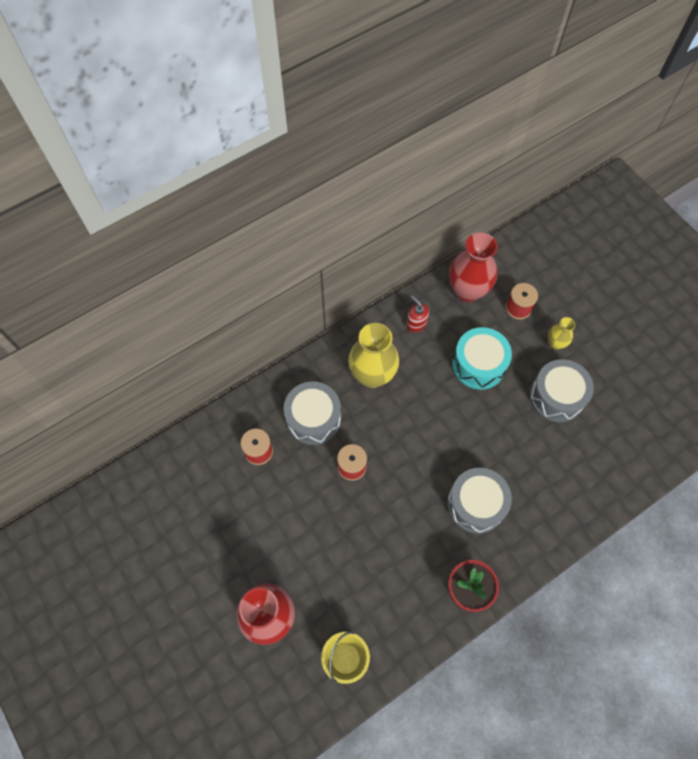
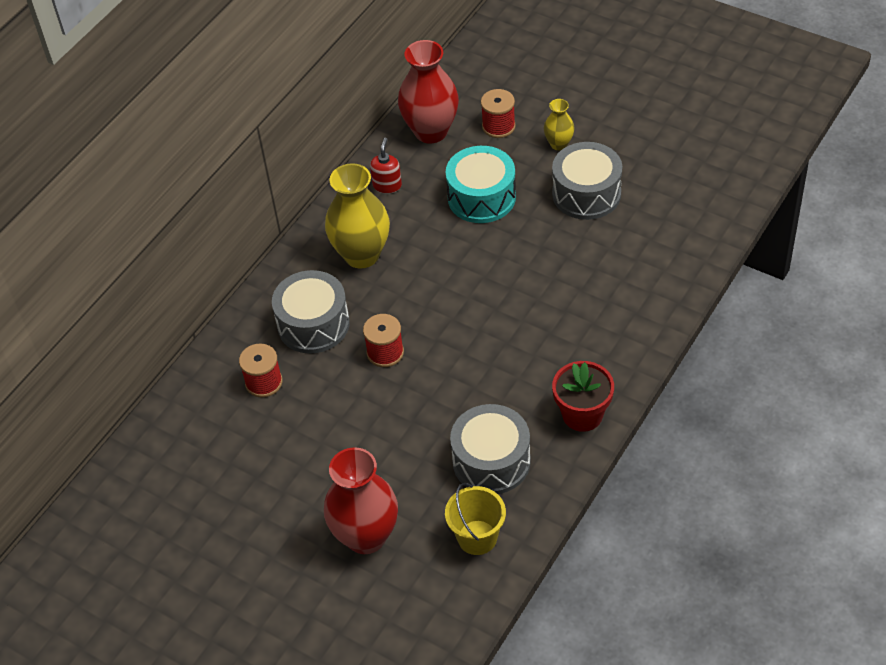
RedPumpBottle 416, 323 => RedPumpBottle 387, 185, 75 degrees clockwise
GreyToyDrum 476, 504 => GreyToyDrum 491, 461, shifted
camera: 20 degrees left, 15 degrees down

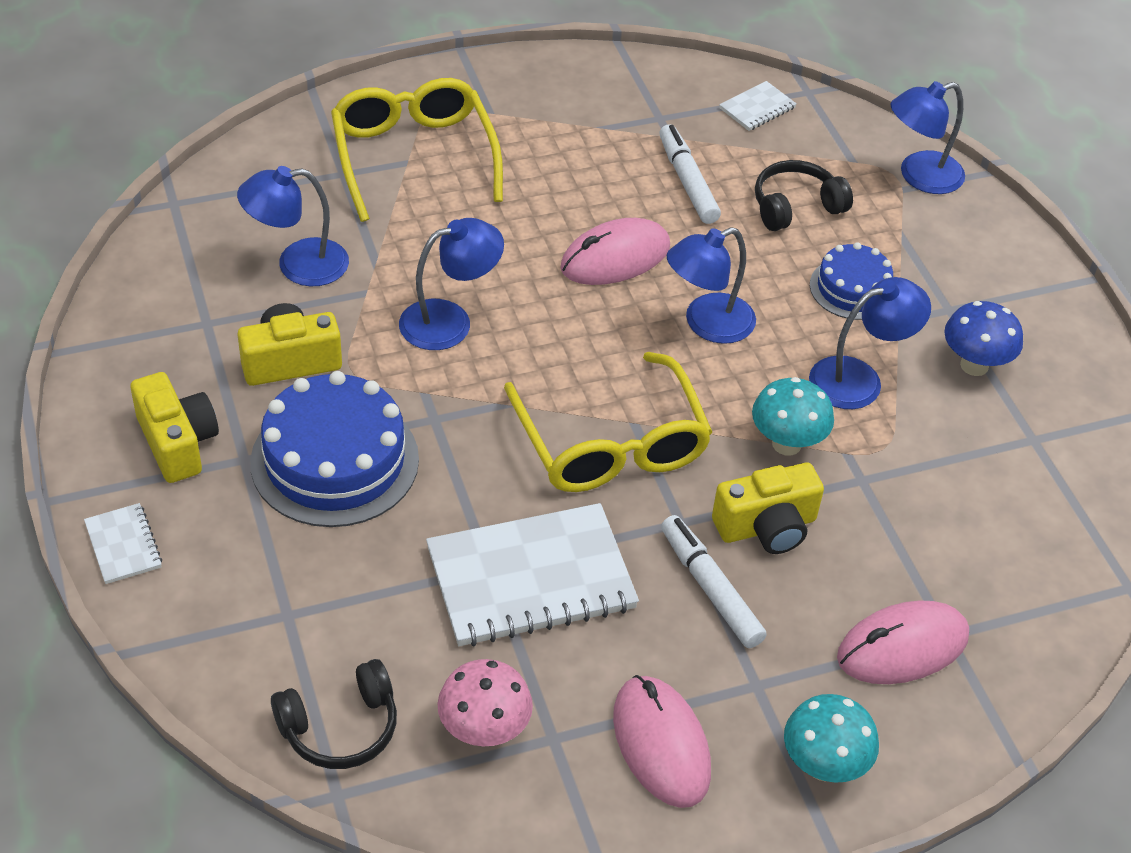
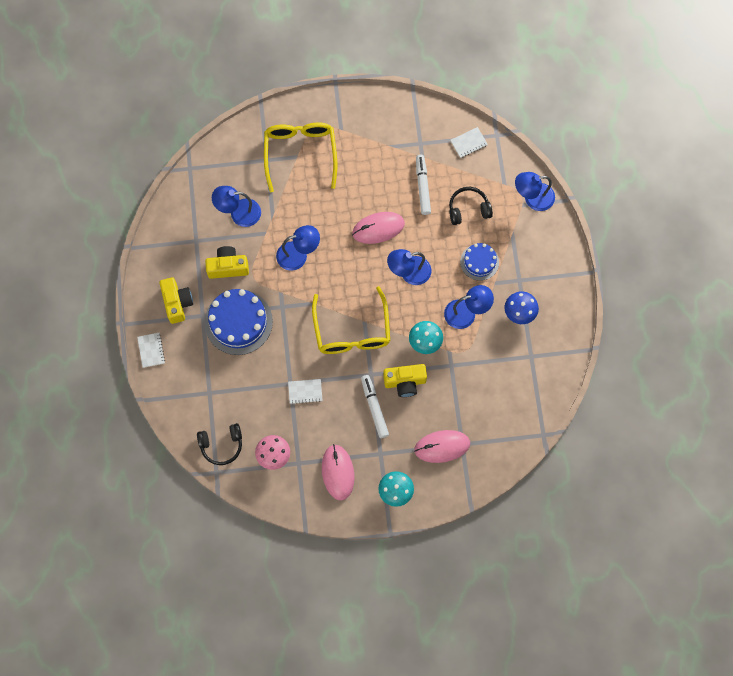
PureWhiteExerciseBook 531, 579 => PureWhiteExerciseBook 305, 391, x0.45
camera: 15 degrees right, 25 degrees up

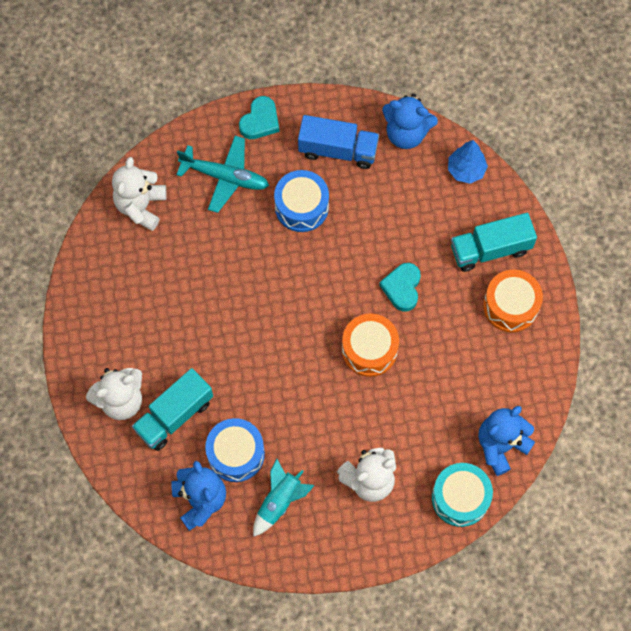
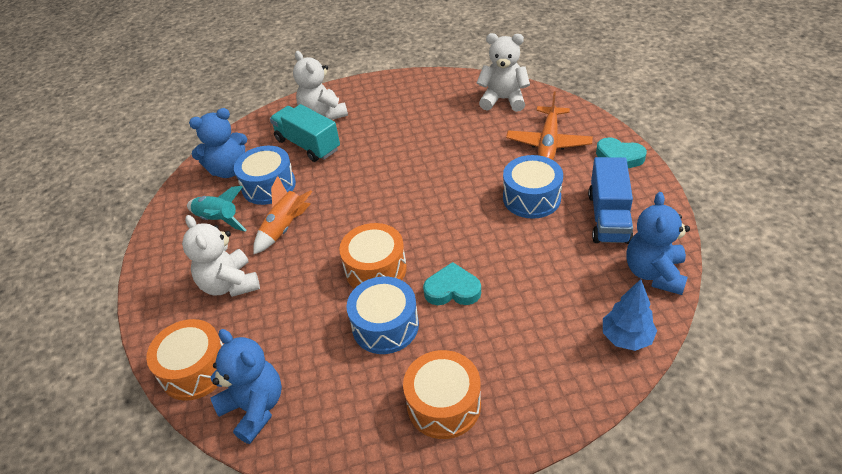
AquaAeroplane 225, 177 => BrightOrangeAeroplane 548, 143
AquaLorry 490, 249 => nothing
AquaToyDrum 460, 498 => BrightOrangeToyDrum 195, 369
nothing => BrightOrangeRocket 285, 228
nothing => RoyalBlueToyDrum 385, 326
camera: 90 degrees right, 25 degrees down

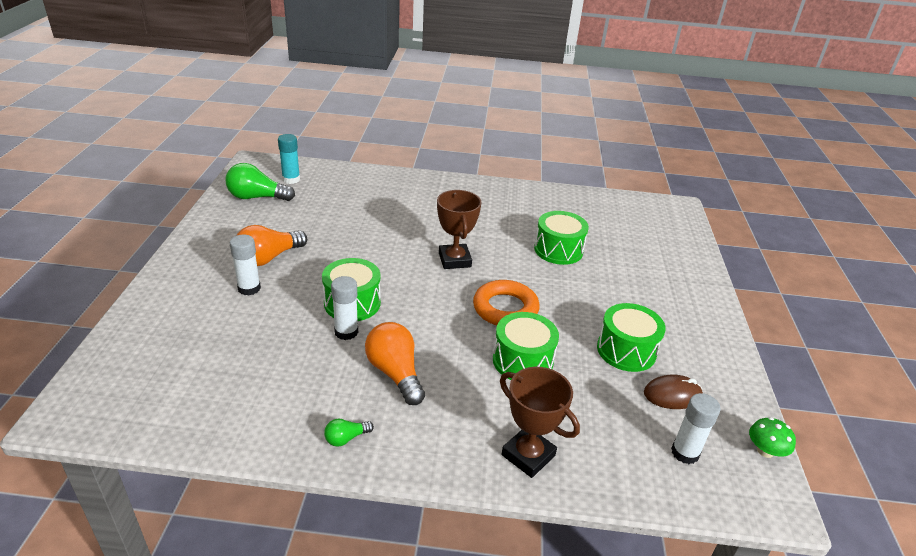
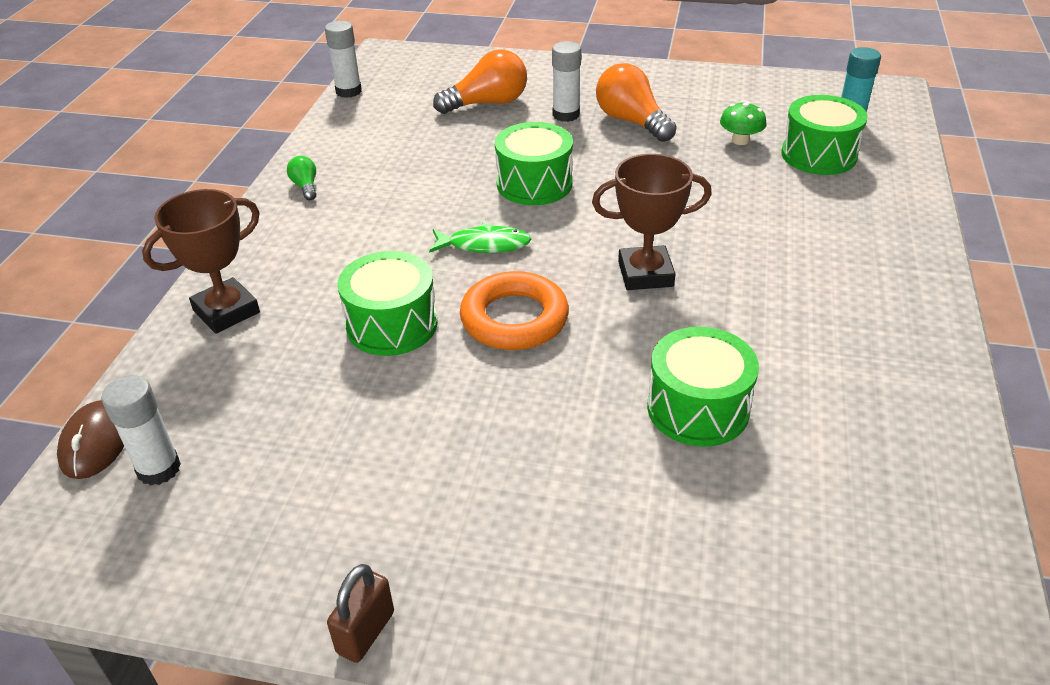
EmeraldLightbulb 257, 197 => nothing
PureWhiteStickOfGlue 346, 332 => PureWhiteStickOfGlue 348, 91, shifted
EmeraldToyDrum 626, 350 => EmeraldToyDrum 818, 155, shifted
BrightOrangeLightbulb 395, 373 => BrightOrangeLightbulb 487, 103, shifted
RussetPcMouse 672, 395 => RussetPcMouse 95, 443, shifted
EmeraldFungus 765, 451 => EmeraldFungus 740, 140, shifted
nothing => EmeraldToyFish 484, 245
nothing => RussetPadlock 365, 632
camera: 100 degrees right, 5 degrees up

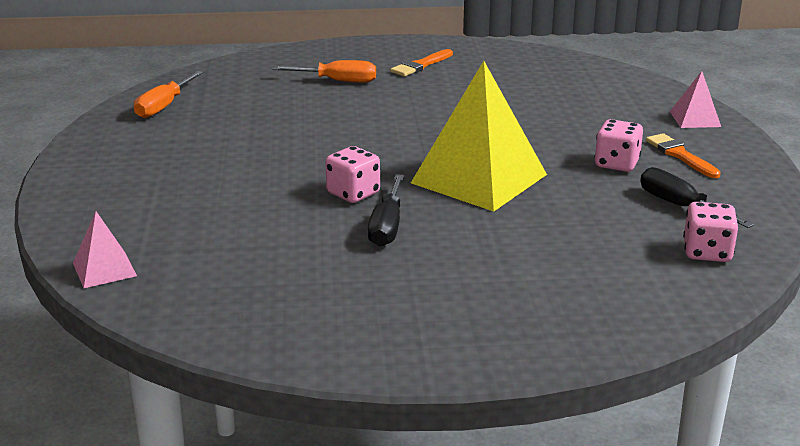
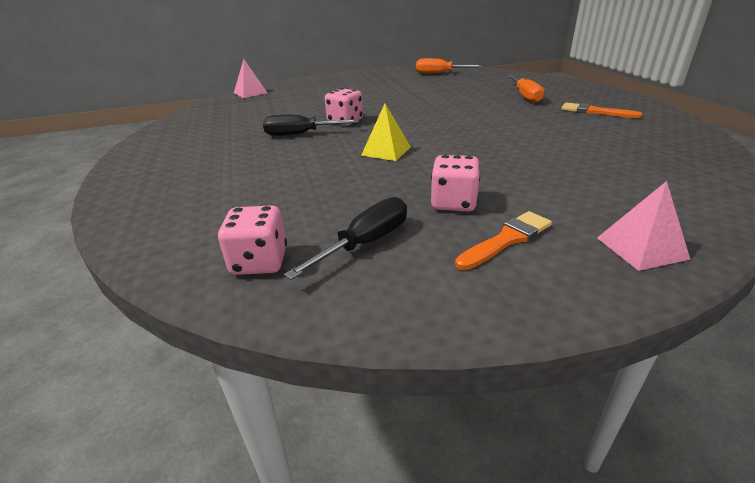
BrightYellowPyramid 479, 178 => BrightYellowPyramid 386, 151, x0.46
camera: 80 degrees right, 5 degrees up

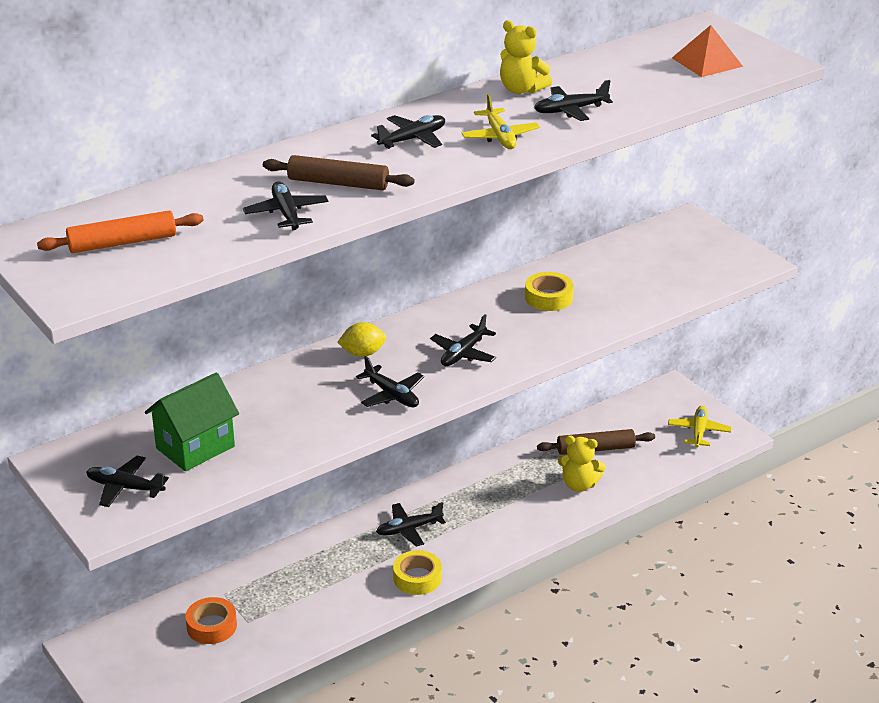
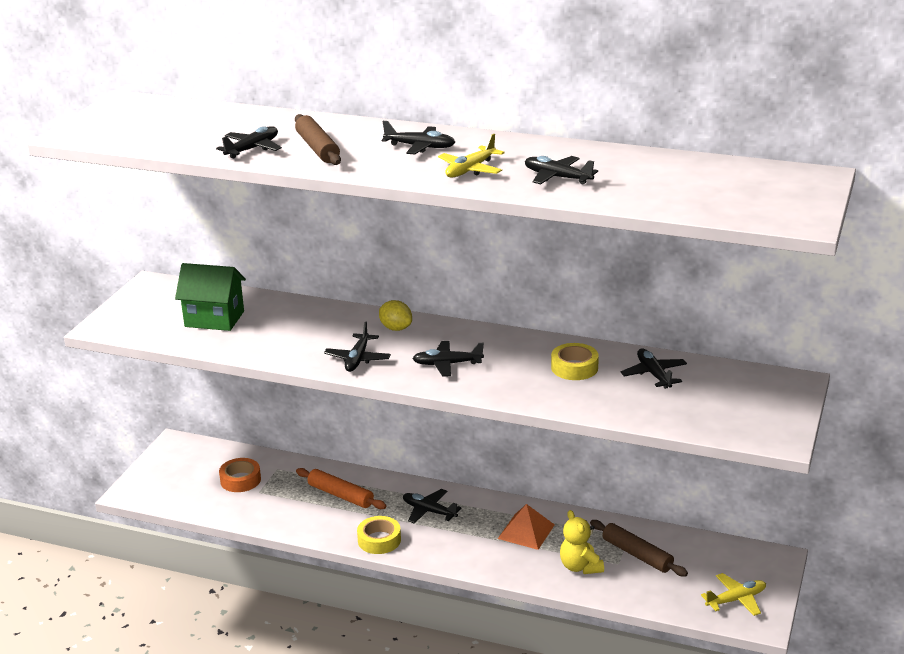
BrightYellowTeddyBear 521, 89 => nothing
BrightOrangePyramid 707, 62 => BrightOrangePyramid 526, 531, shifted
BrightOrangeDoughRoller 122, 243 => BrightOrangeDoughRoller 340, 495, shifted
JetBlackAeroplane 125, 487 => JetBlackAeroplane 654, 374, shifted
camera: 55 degrees right, 5 degrees down

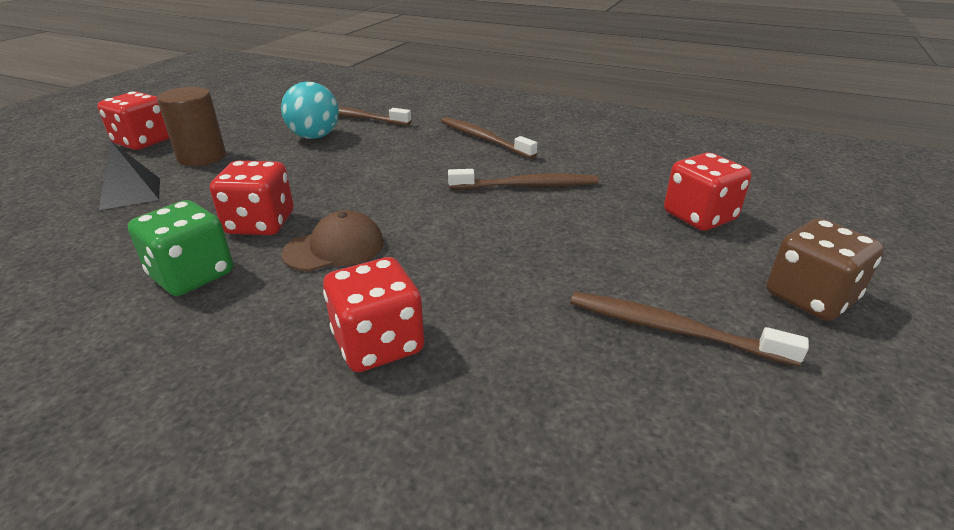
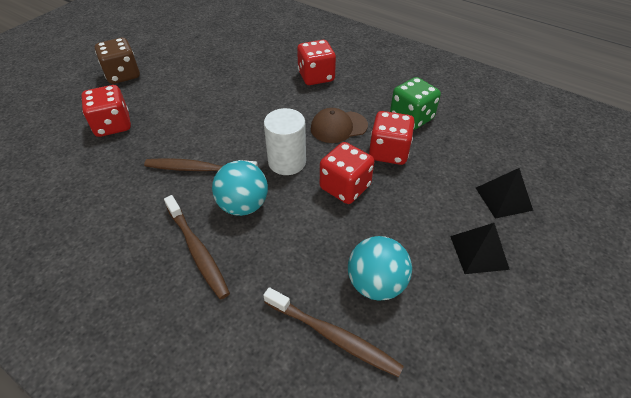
RussetCylinder 202, 157 => JetBlackPyramid 479, 252
RedDice 143, 142 => RedDice 345, 187, shifted
RussetToothbrush 673, 330 => nothing
nothing => PureWhiteCylinder 287, 162
nothing => AquaSphere 243, 205
camera: 170 degrees left, 15 degrees up

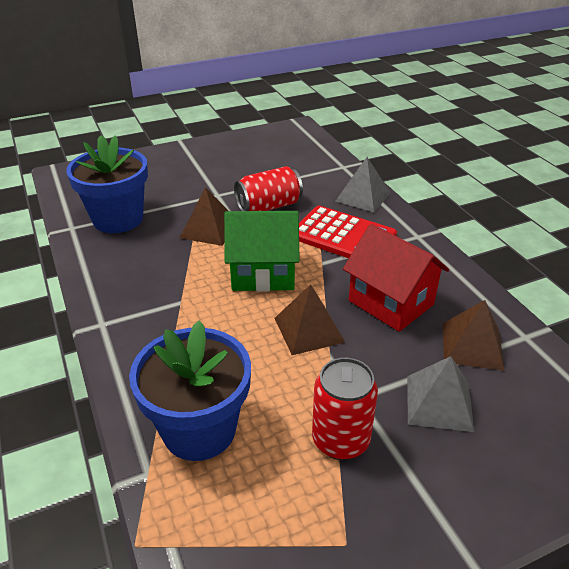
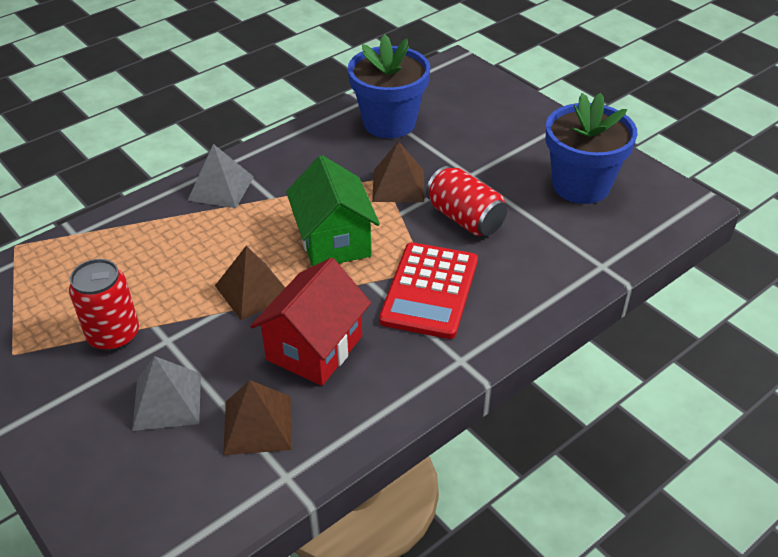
GreyPyramid 363, 197 => GreyPyramid 221, 188, shifted
RoyalBluePottedPlant 199, 429 => RoyalBluePottedPlant 581, 185, shifted
camera: 75 degrees right, 5 degrees up

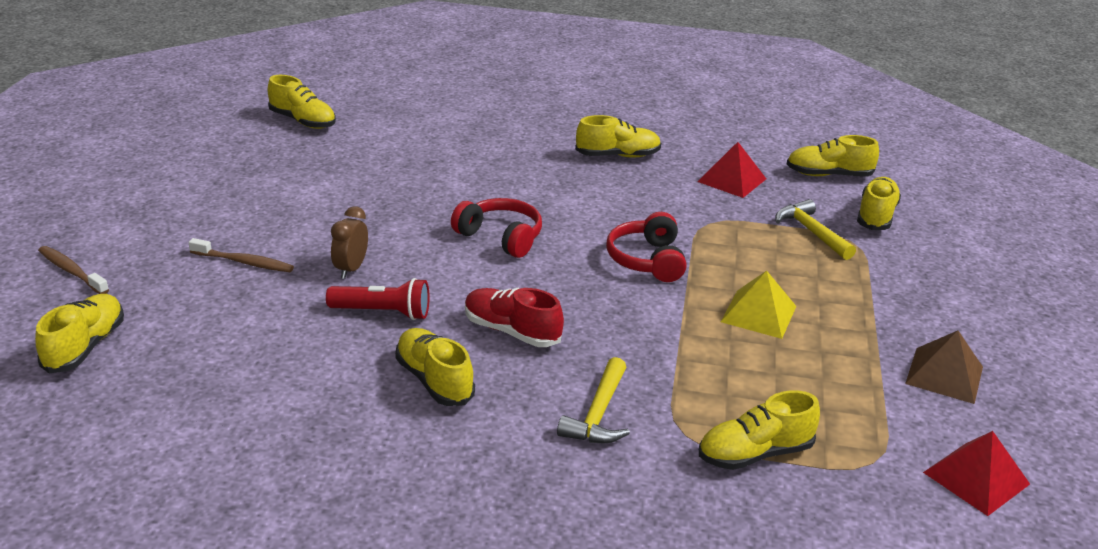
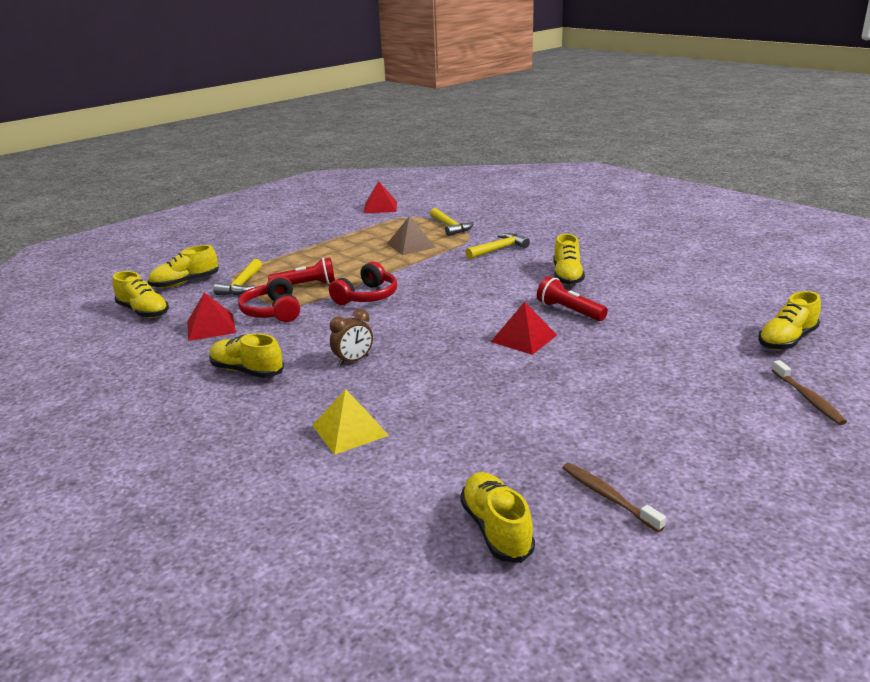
RedOverEarHeadphones 501, 237 => RedOverEarHeadphones 273, 311, shifted
RussetClock 351, 269 => RussetClock 353, 361, shifted
RussetToothbrush 244, 262 => RussetToothbrush 608, 497, shifted
BrightYellowPyramid 759, 314 => BrightYellowPyramid 350, 430, shifted
RedLaceUpShoe 511, 331 => nothing
RussetPyramid 944, 375 => RussetPyramid 411, 245, shifted
BrightYellowLaceUpShoe 755, 454 => BrightYellowHammer 450, 227
nothing => RedTorch 306, 285
nothing => RedPyramid 523, 338
camera: 140 degrees left, 5 degrees down

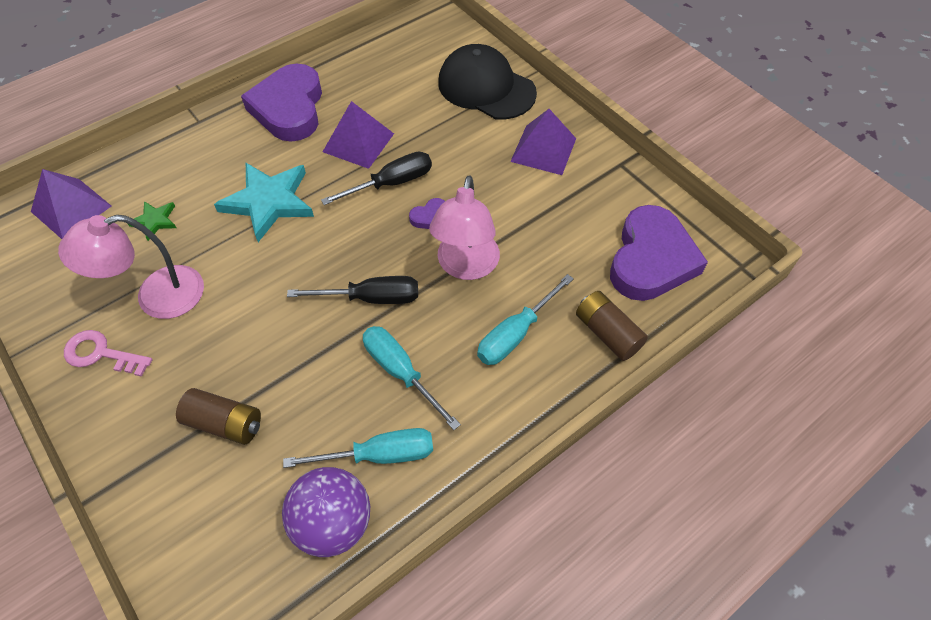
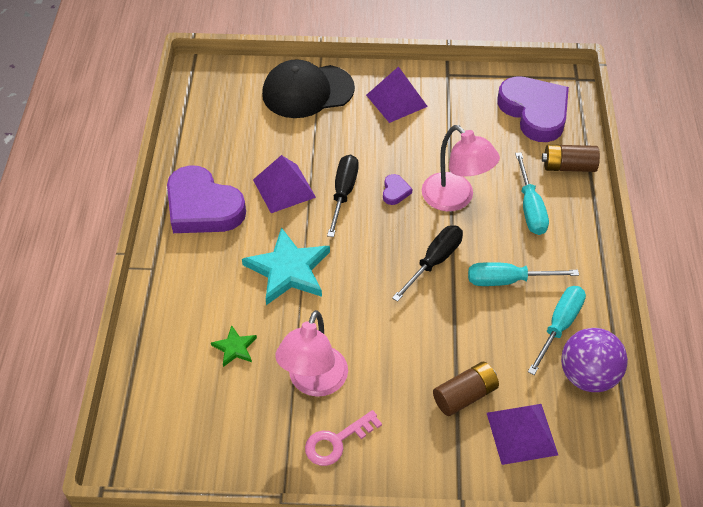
VioletPyramid 71, 208 => VioletPyramid 521, 433, shifted
camera: 50 degrees left, 5 degrees down

